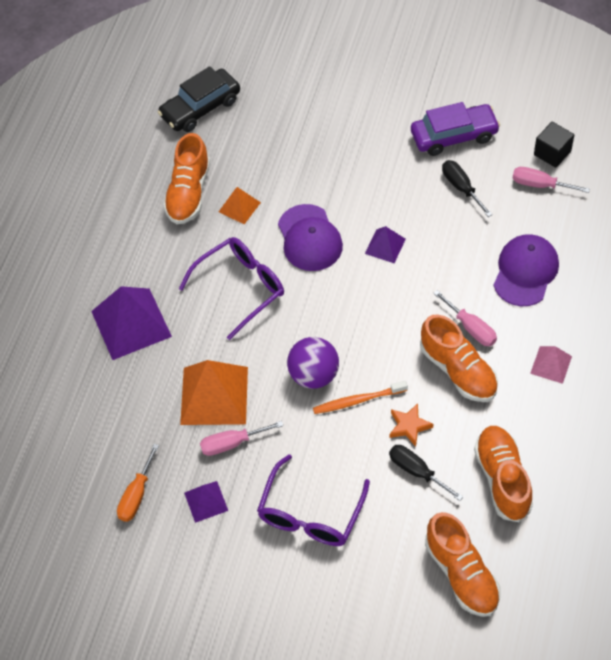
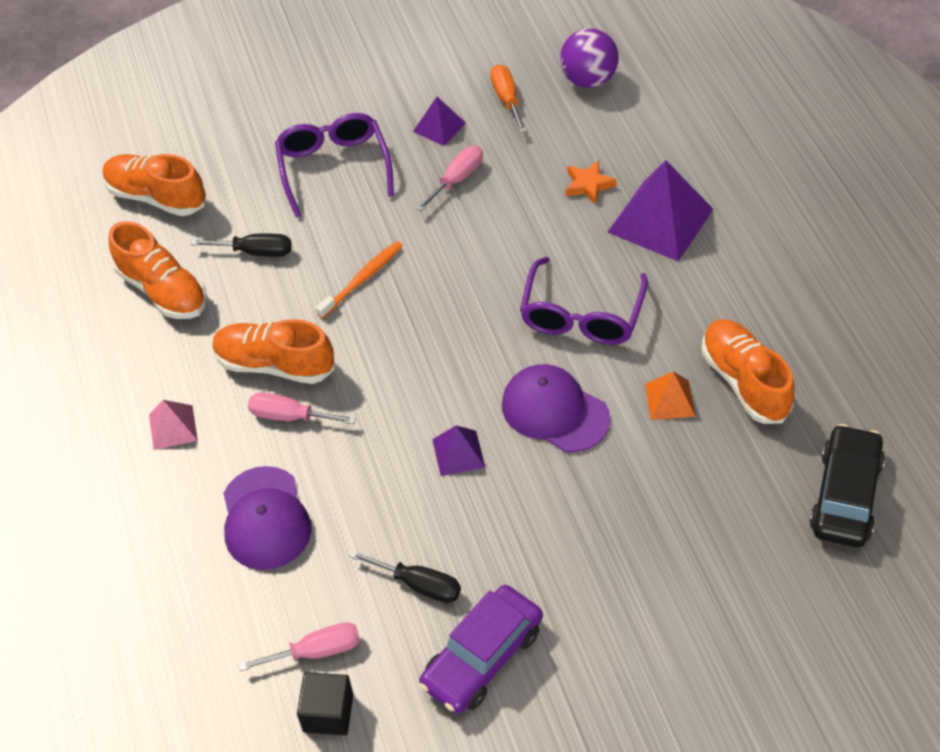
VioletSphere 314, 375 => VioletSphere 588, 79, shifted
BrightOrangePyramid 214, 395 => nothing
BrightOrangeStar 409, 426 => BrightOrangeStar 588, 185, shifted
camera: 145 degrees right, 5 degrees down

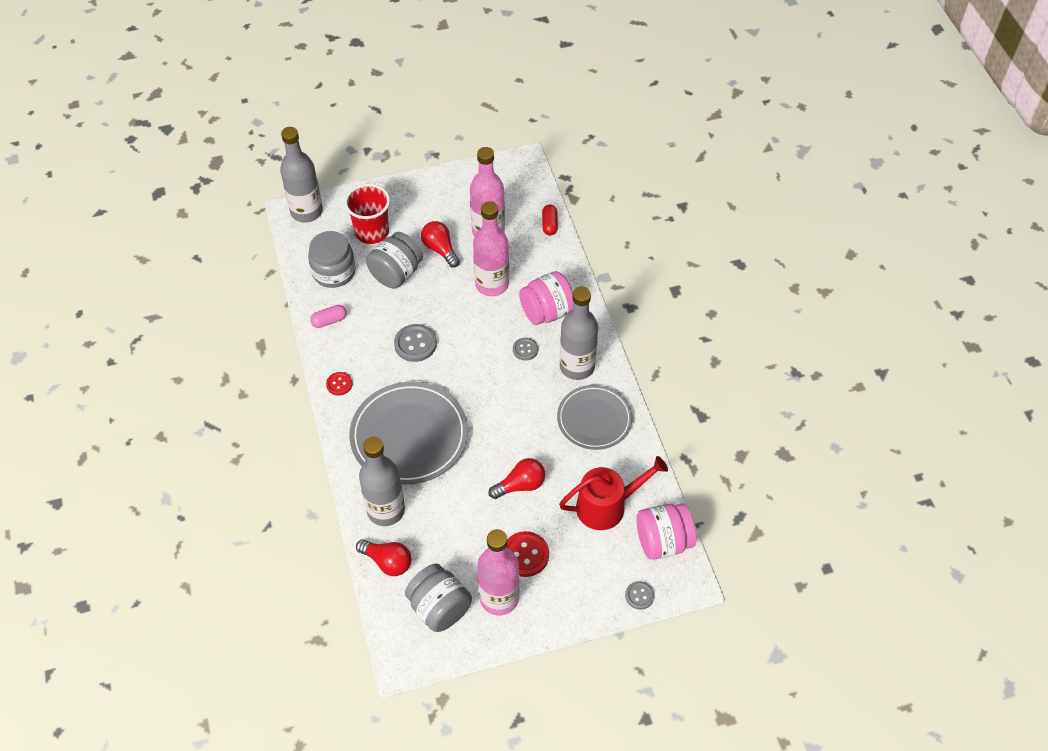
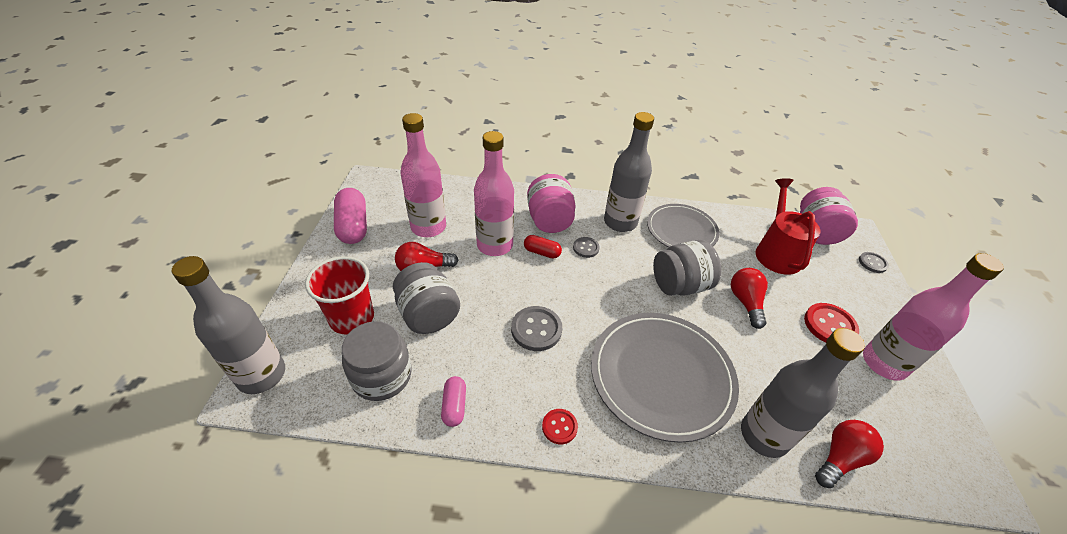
RedCapsule 549, 224 => RedCapsule 542, 252, shifted
GreyPreserveJar 439, 607 => GreyPreserveJar 679, 285, shifted
nothing => RosePinkCapsule 353, 226
camera: 70 degrees left, 10 degrees down

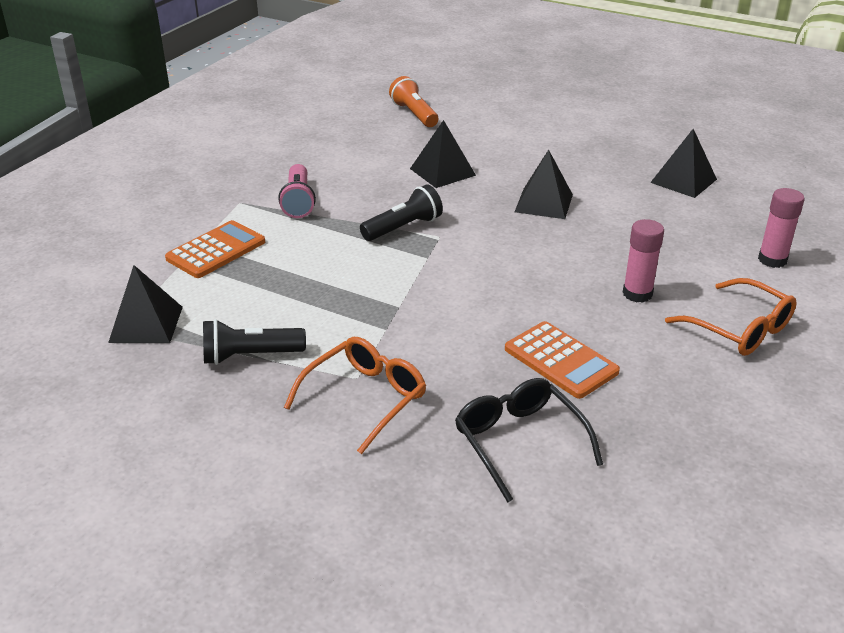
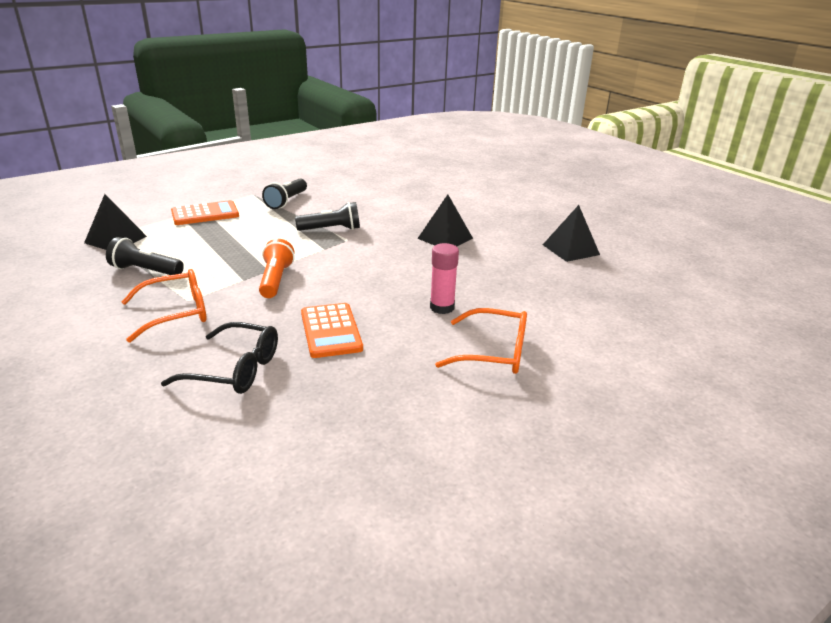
BrightOrangeTorch 414, 114 => BrightOrangeTorch 276, 280, shifted
JetBlackPyramid 442, 172 => nothing
RosePinkTorch 298, 202 => JetBlackTorch 286, 201
RosePinkStickOfGlue 772, 260 => nothing
BrightOrangeEyeglasses 740, 329 => BrightOrangeEyeglasses 494, 352, 60 degrees counterclockwise
JetBlackEyeglasses 519, 442 => JetBlackEyeglasses 235, 369, 105 degrees clockwise
camera: 25 degrees right, 5 degrees down

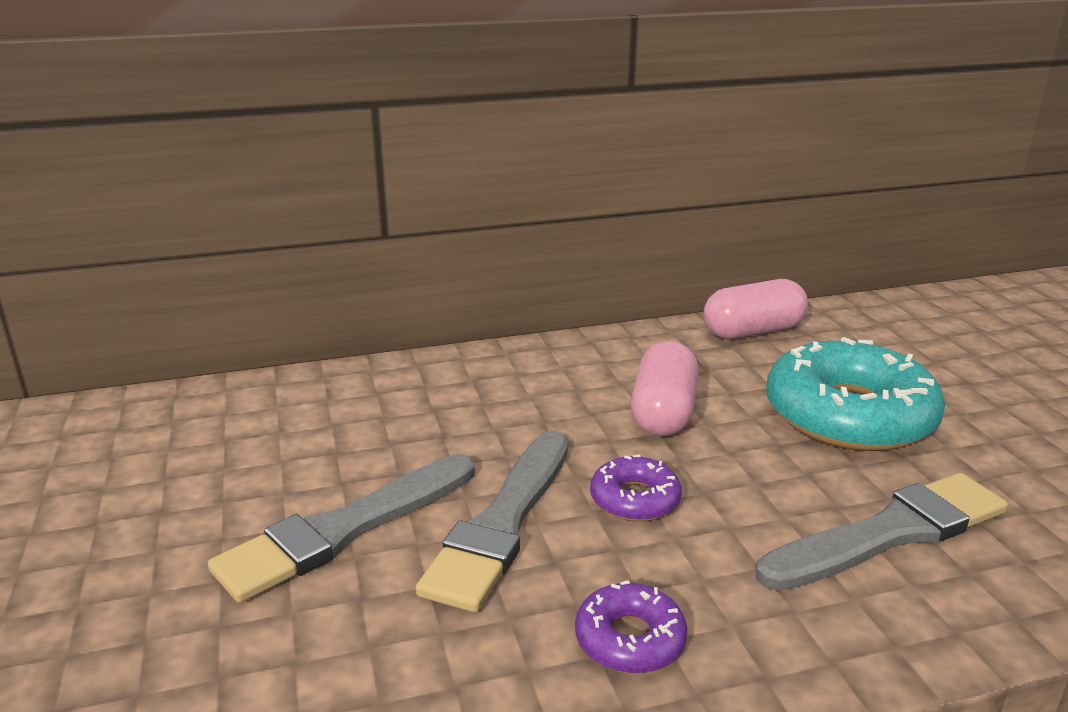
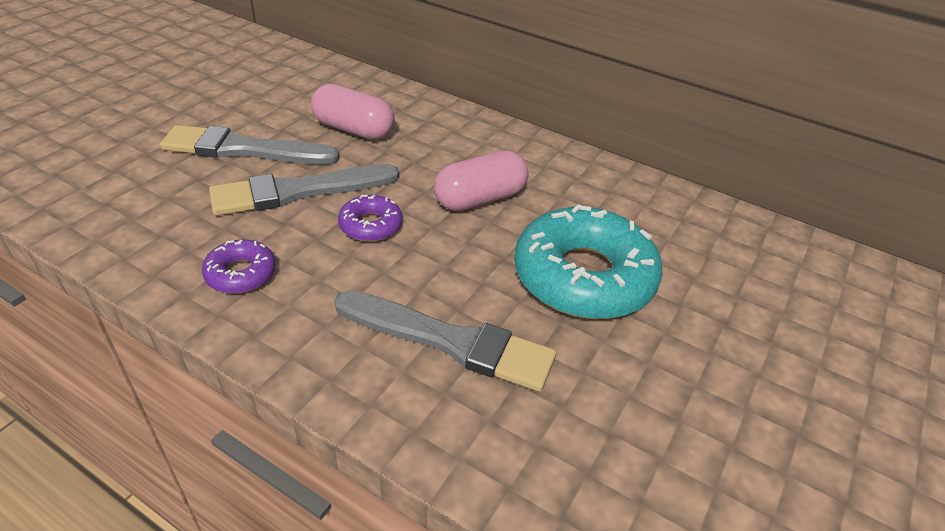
RosePinkCapsule 753, 331 => RosePinkCapsule 353, 129, shifted
camera: 45 degrees right, 15 degrees up

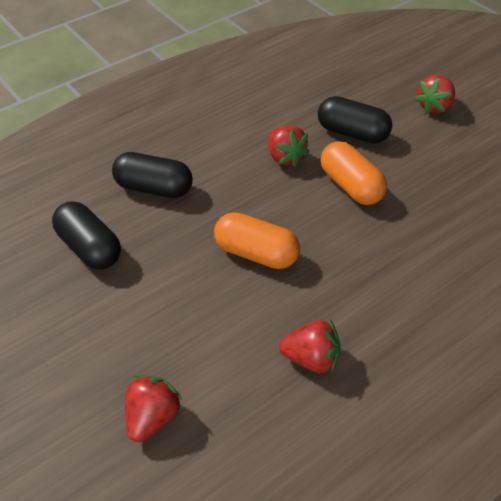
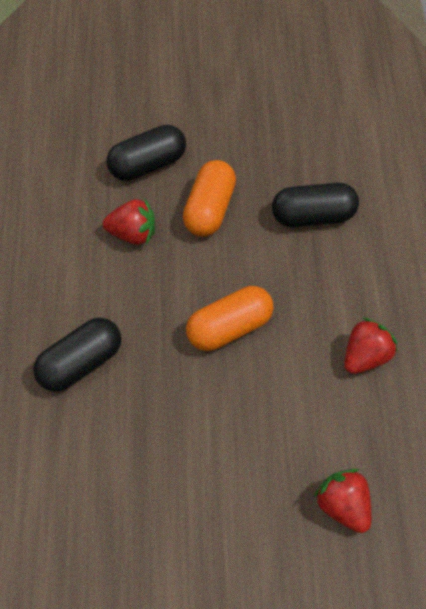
RedToyStrawberry 434, 106 => nothing
BrightOrangeCapsule 350, 186 => BrightOrangeCapsule 209, 209, 75 degrees counterclockwise
JetBlackCapsule 89, 248 => JetBlackCapsule 313, 216, shifted
camera: 55 degrees left, 10 degrees up

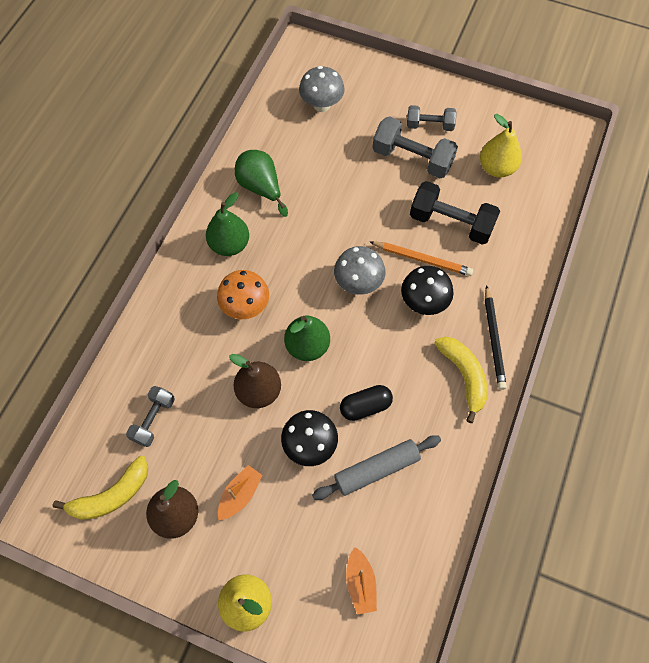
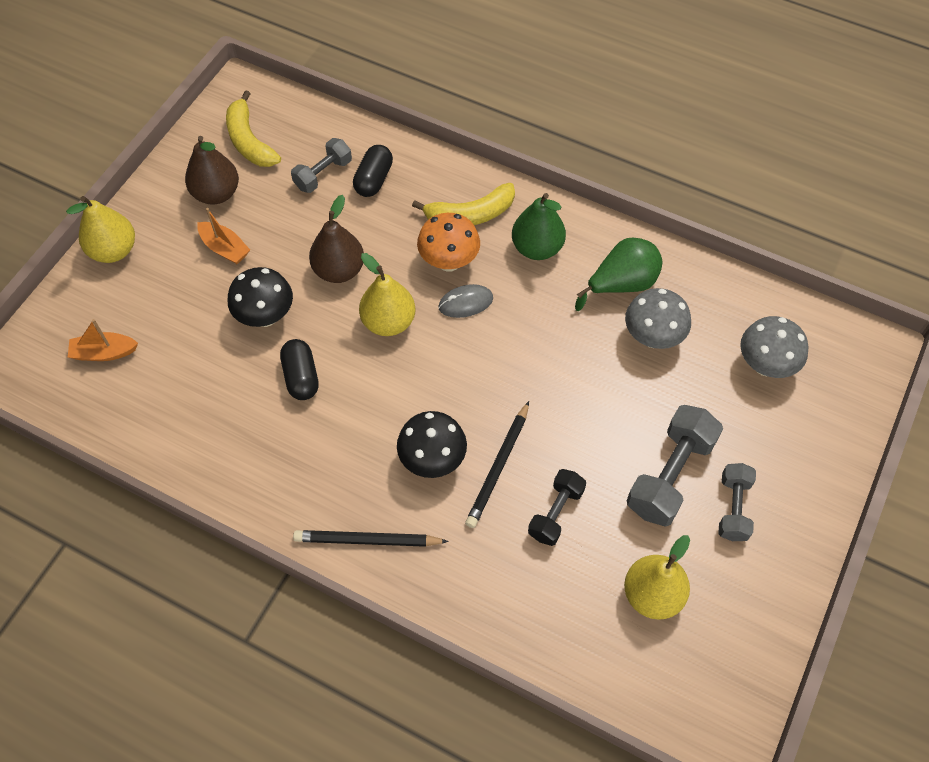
JetBlackFreeWeight 451, 223 => JetBlackFreeWeight 555, 513, x0.61
BrightOrangeWoodenPencil 422, 259 => JetBlackWoodenPencil 498, 467
GreyFungus 358, 283 => GreyFungus 652, 337, shifted
EmeraldPear 307, 346 => BrightYellowPear 388, 322
BrightYellowBananaFruit 464, 376 => BrightYellowBananaFruit 470, 215, shifted
GreyFreeWeight 153, 420 => GreyFreeWeight 323, 174, 75 degrees counterclockwise
GreyDoughRoller 376, 469 => nothing
nothing => JetBlackCapsule 374, 179
nothing => GreyPcMouse 465, 303
camera: 95 degrees right, 5 degrees down

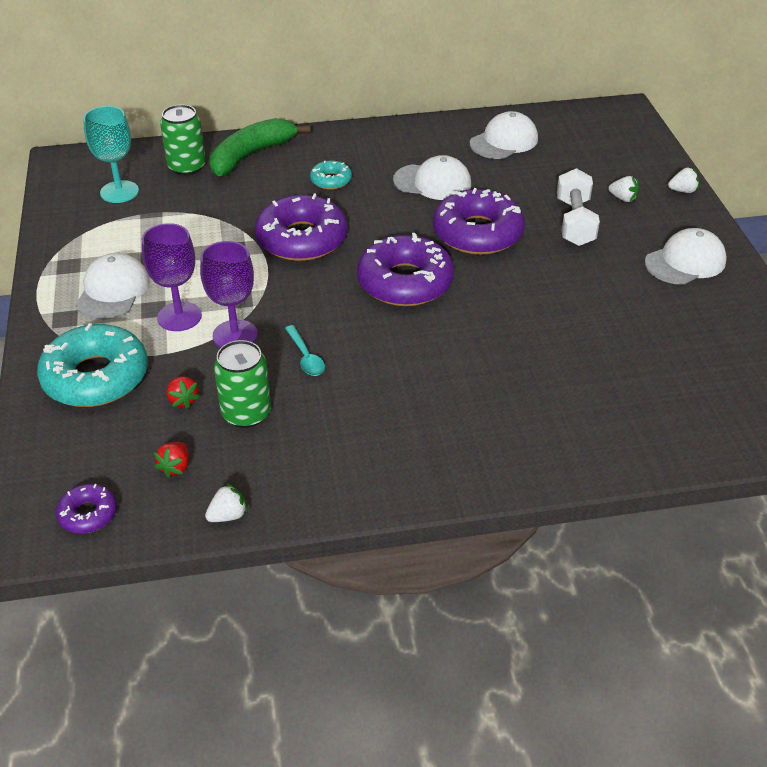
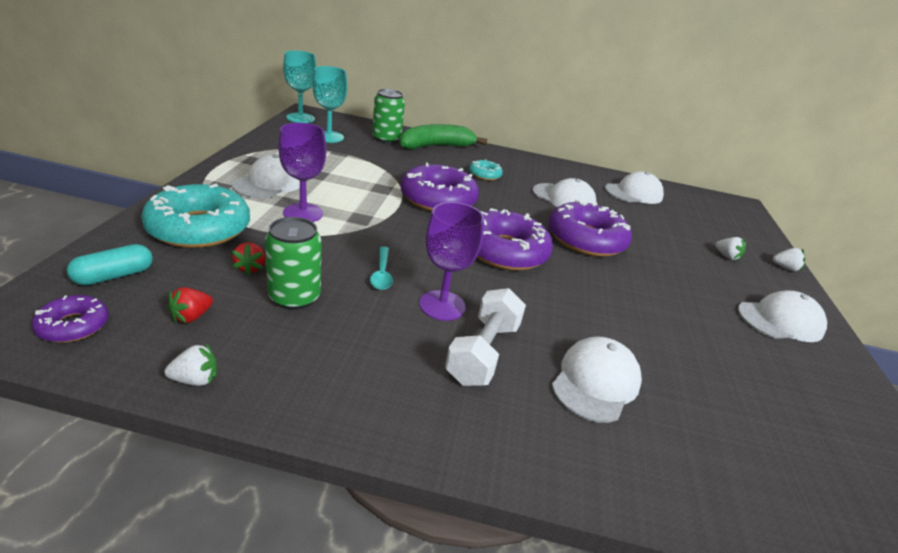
PureWhiteFreeWeight 575, 222 => PureWhiteFreeWeight 483, 353, shifted
VioletWineGlass 235, 335 => VioletWineGlass 442, 305, shifted
nothing => AquaWineGlass 300, 118
nothing => AquaCapsule 114, 276
nothing => PureWhiteBaseballCap 595, 382
camera: 15 degrees right, 10 degrees down

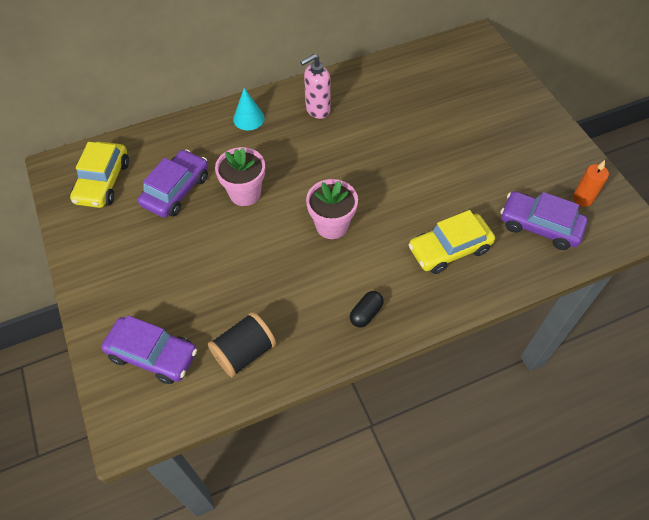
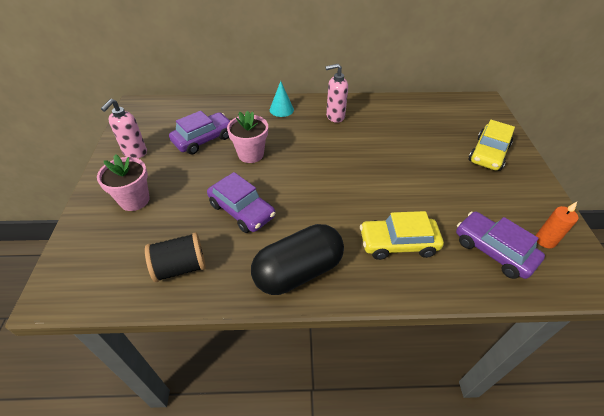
BrightYellowToyCar 103, 182 => BrightYellowToyCar 488, 154, shifted
RosePinkPottedPlant 332, 225 => RosePinkPottedPlant 134, 200, shifted
JetBlackCapsule 366, 313 => JetBlackCapsule 298, 271, x2.38
VioletToyCar 153, 354 => VioletToyCar 242, 210, shifted
nothing => RosePinkPumpBottle 135, 152
camera: 20 degrees right, 10 degrees down

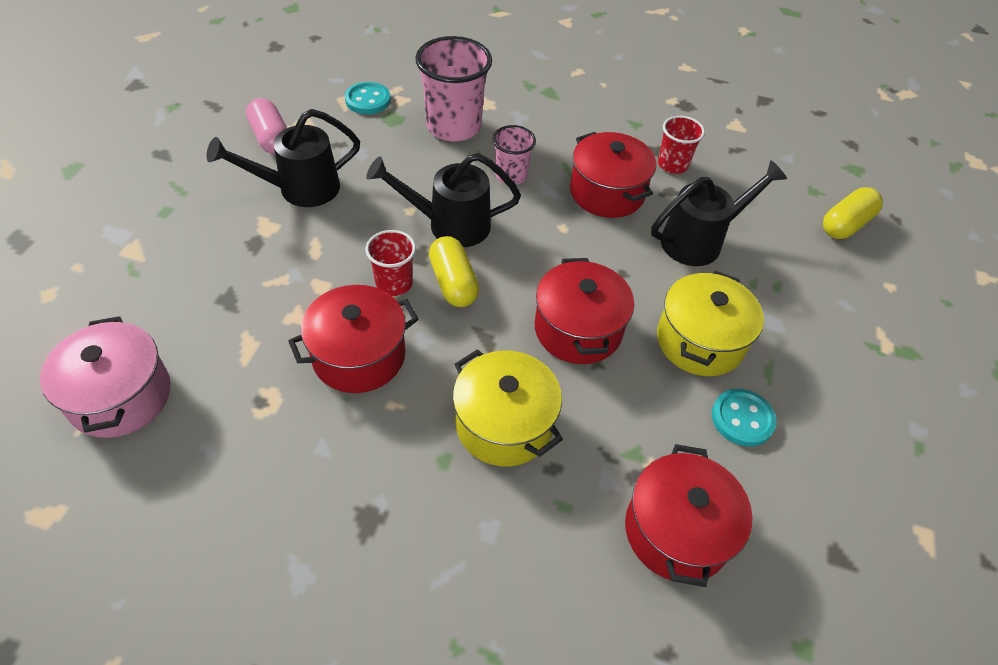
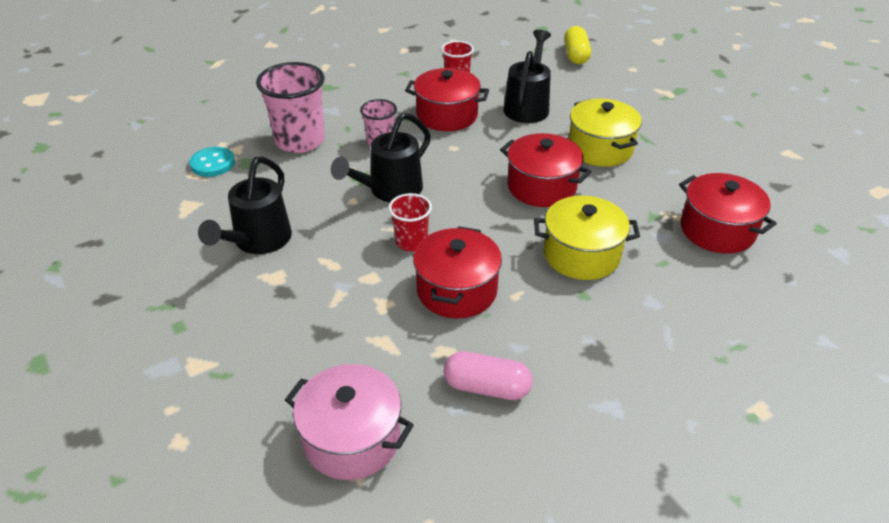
RosePinkCapsule 271, 138 => RosePinkCapsule 487, 387, shifted
BrightYellowCapsule 453, 283 => nothing
AquaShirtButton 742, 419 => nothing
camera: 45 degrees left, 10 degrees down

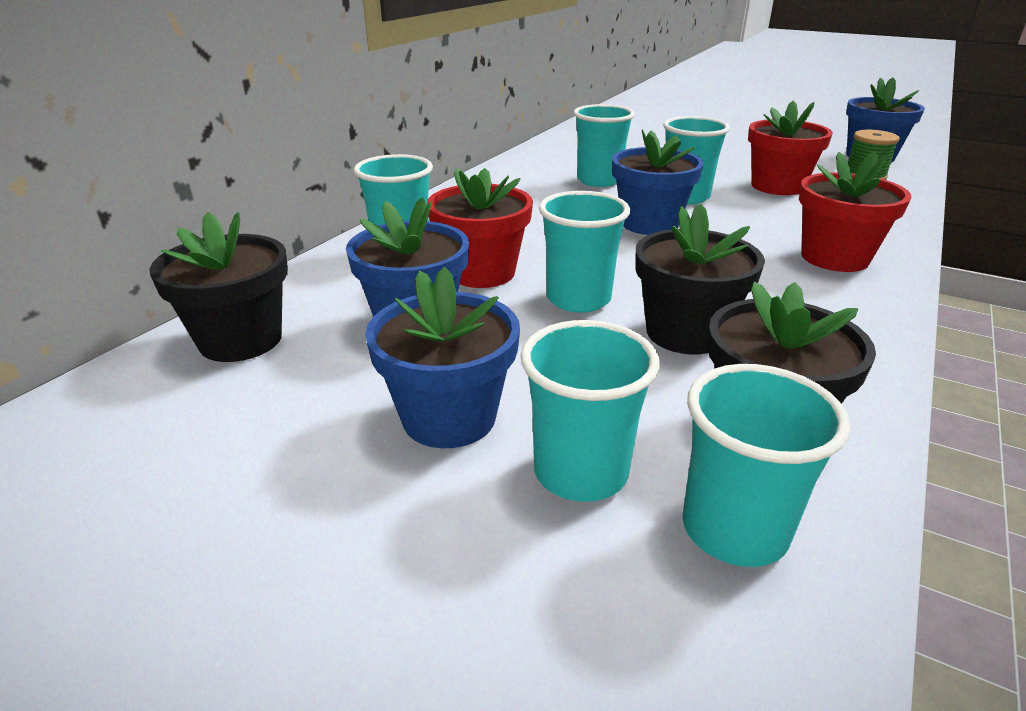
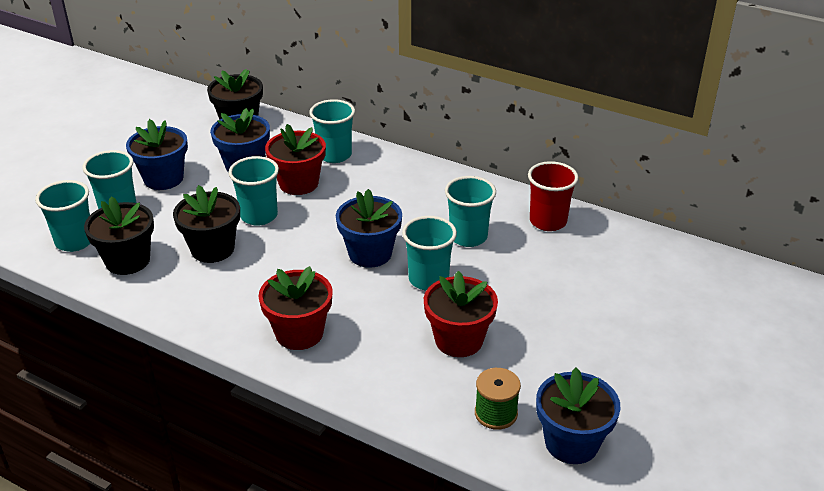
nothing => RedCup 548, 221
camera: 90 degrees right, 5 degrees up

